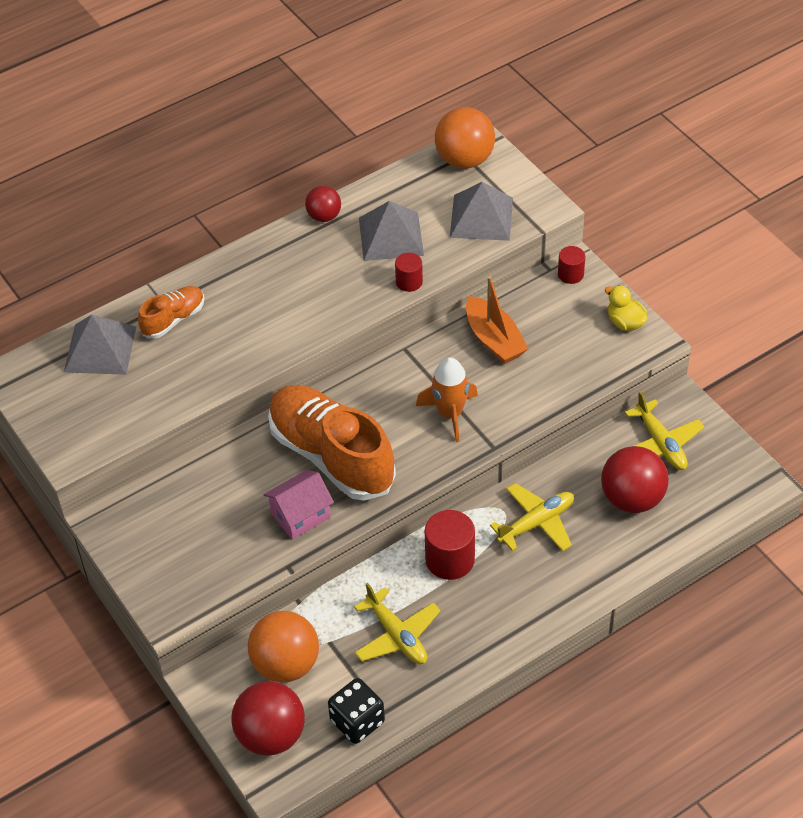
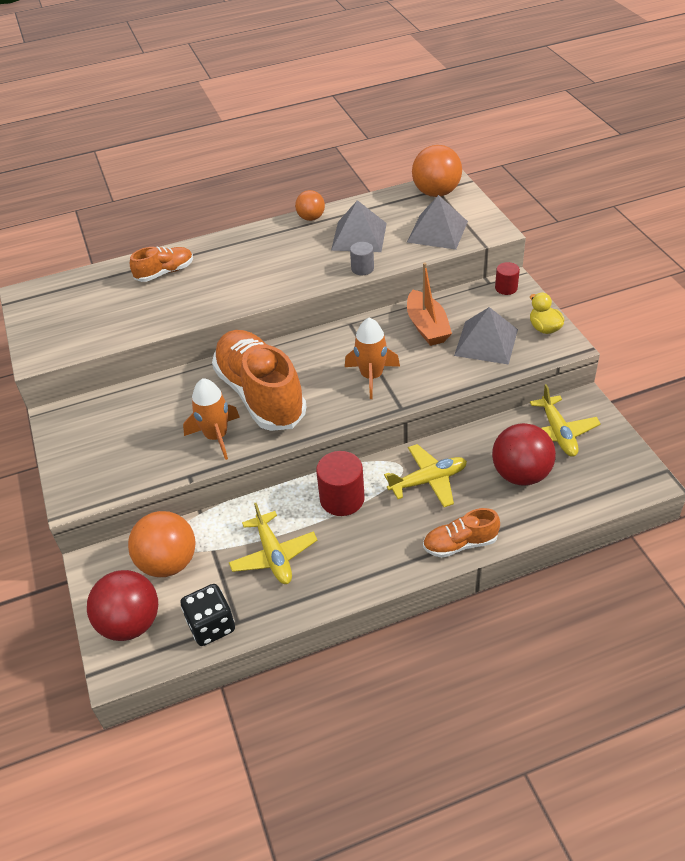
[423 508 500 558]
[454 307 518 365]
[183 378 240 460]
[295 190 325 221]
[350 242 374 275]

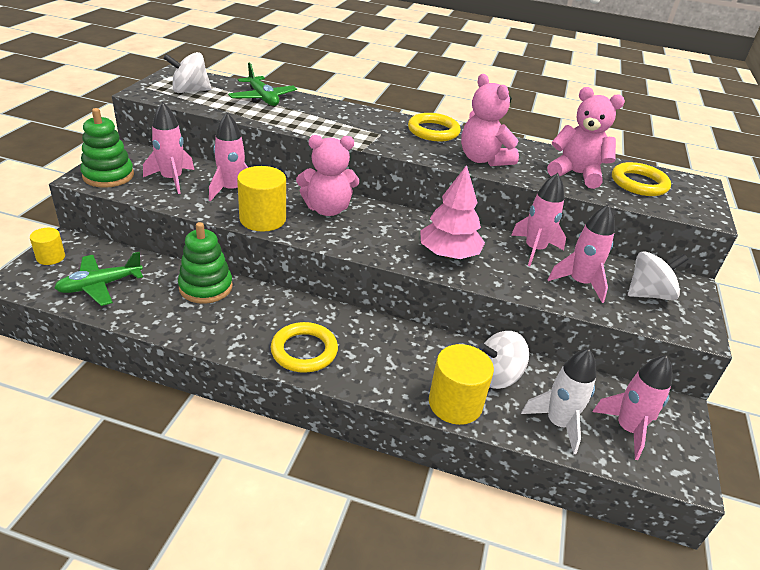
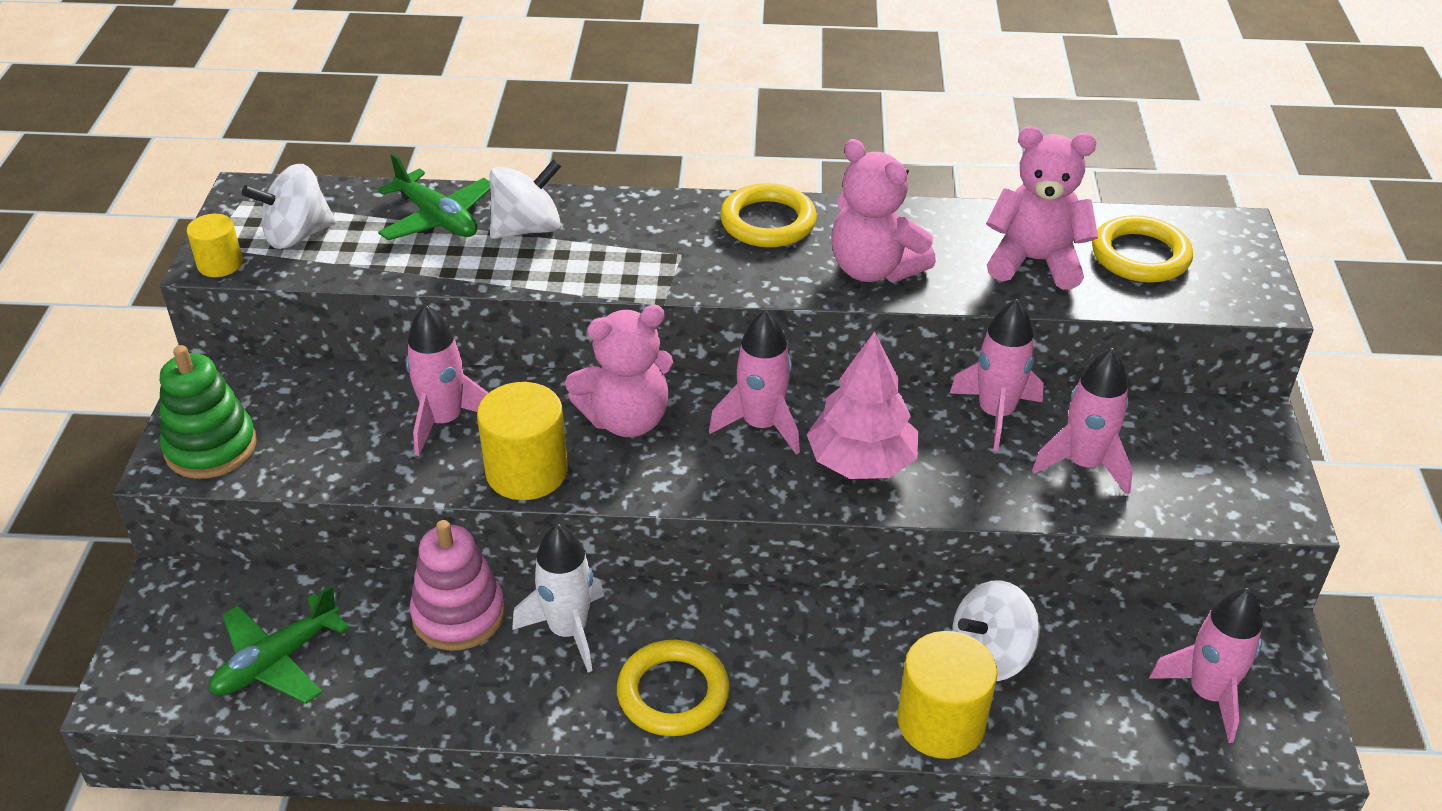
[187 214 243 277]
[709 309 800 455]
[512 524 604 673]
[489 159 561 239]
[410 520 505 651]

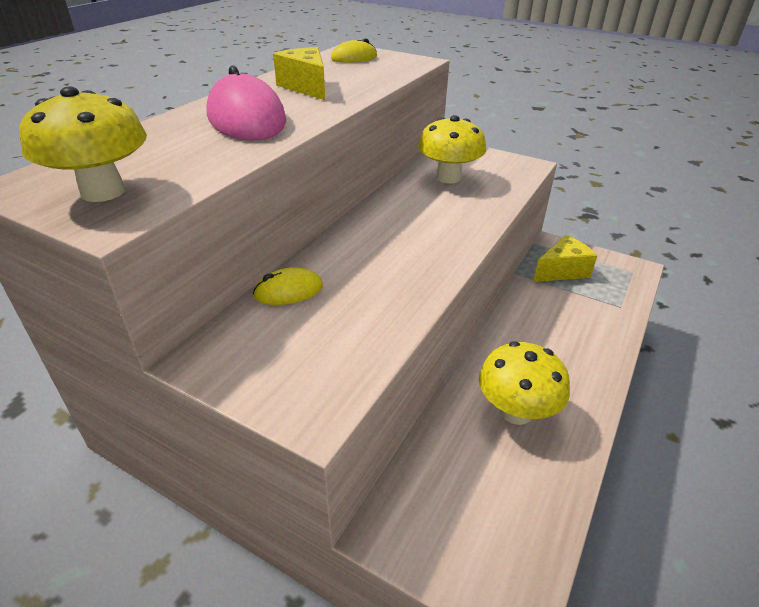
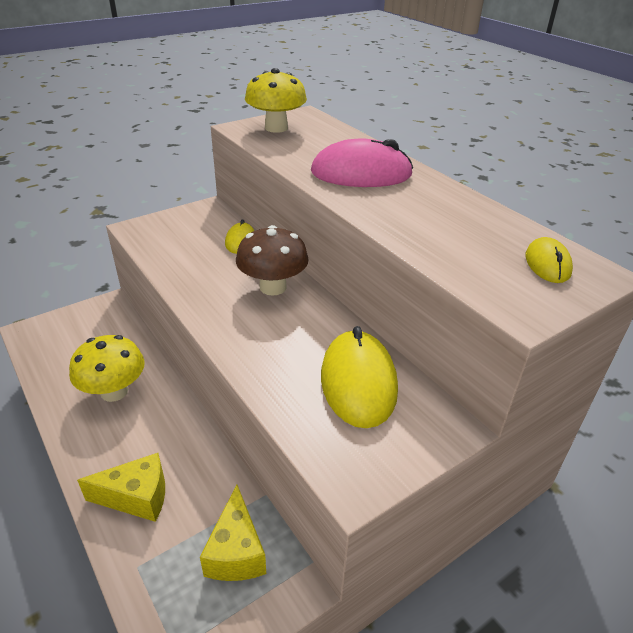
[236 225 309 296]
[77 453 165 522]
[321 326 398 428]

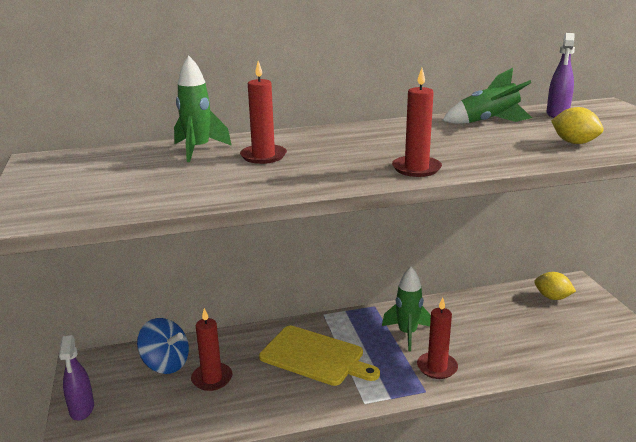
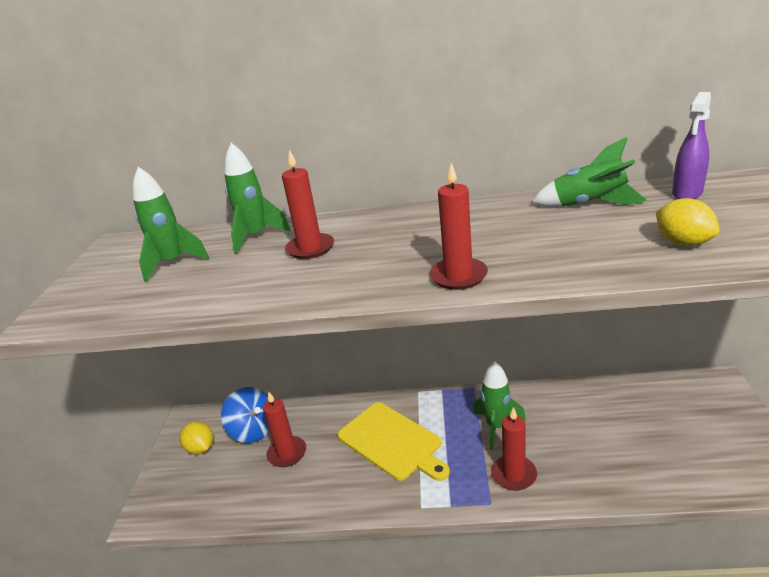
[59 335 94 421] (first image)
[133 167 209 282]
[179 421 213 455]

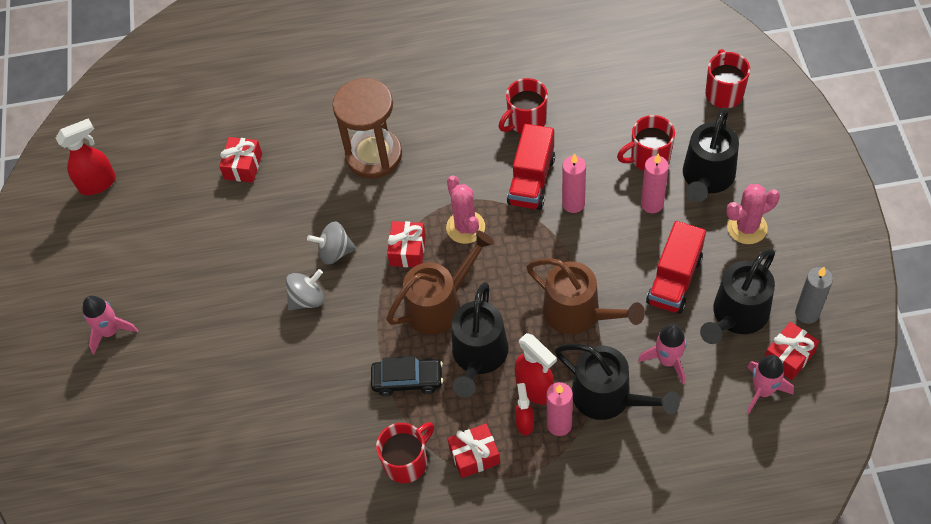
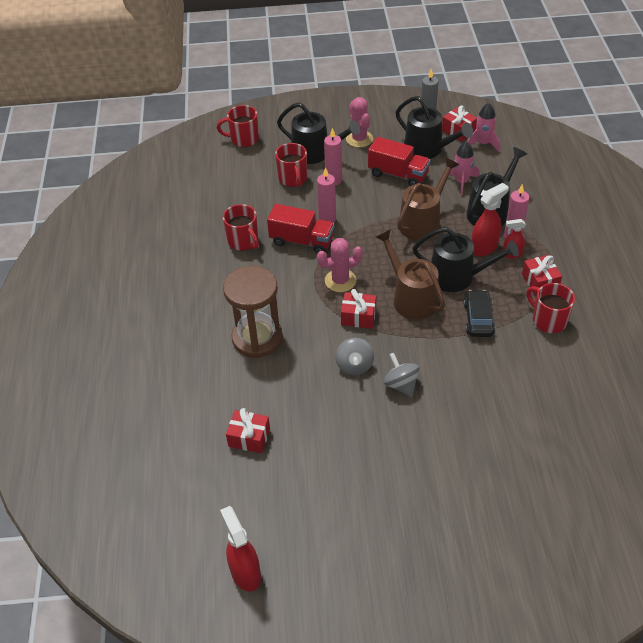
[82 296 138 354] (first image)

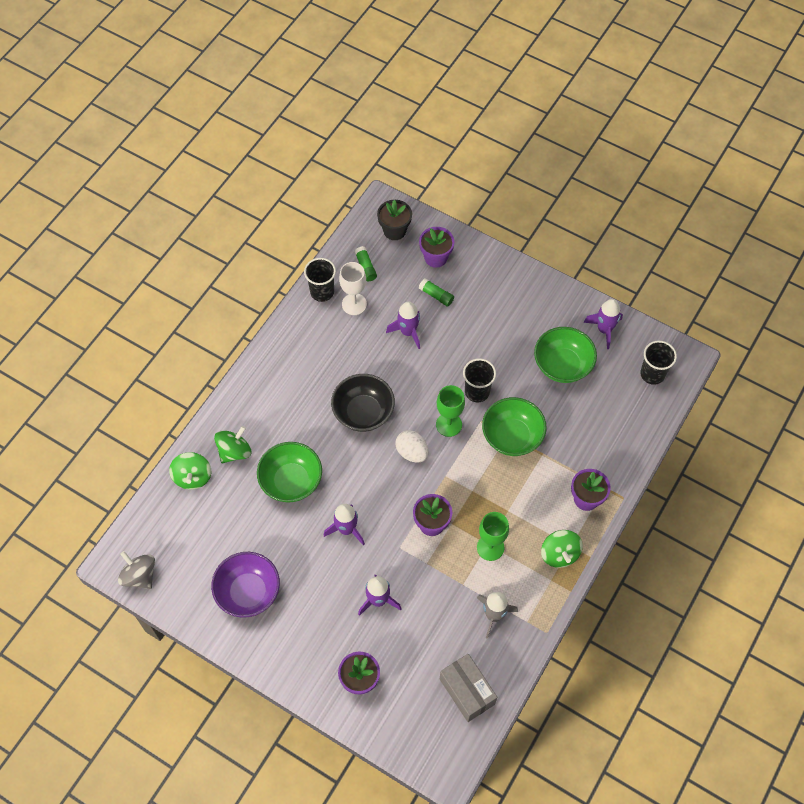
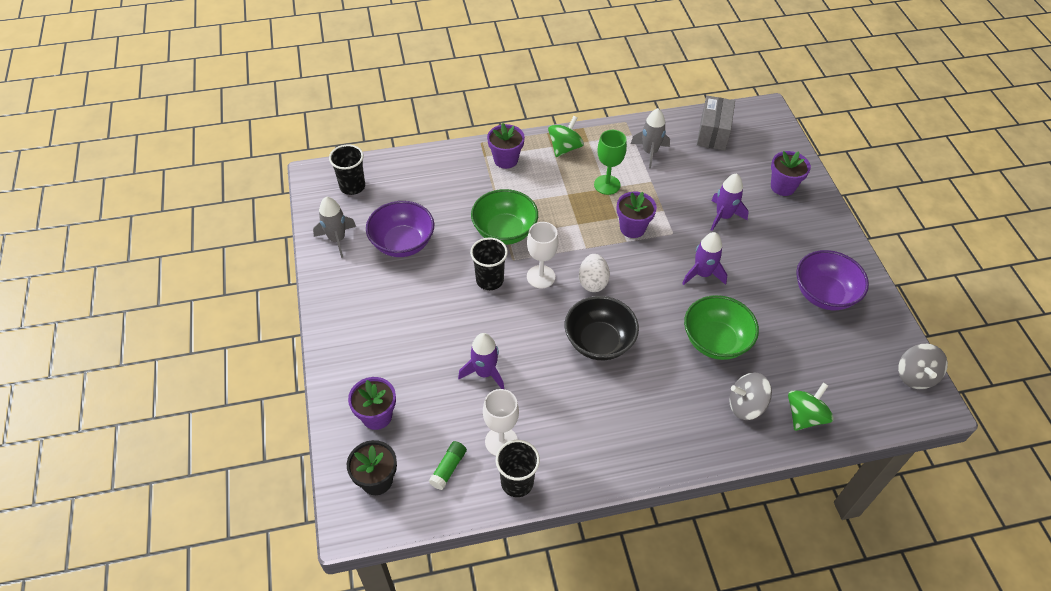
[419 278 454 307] (first image)
[729 372 772 420]
[527 222 559 289]
[366 201 434 257]
[313 197 356 258]

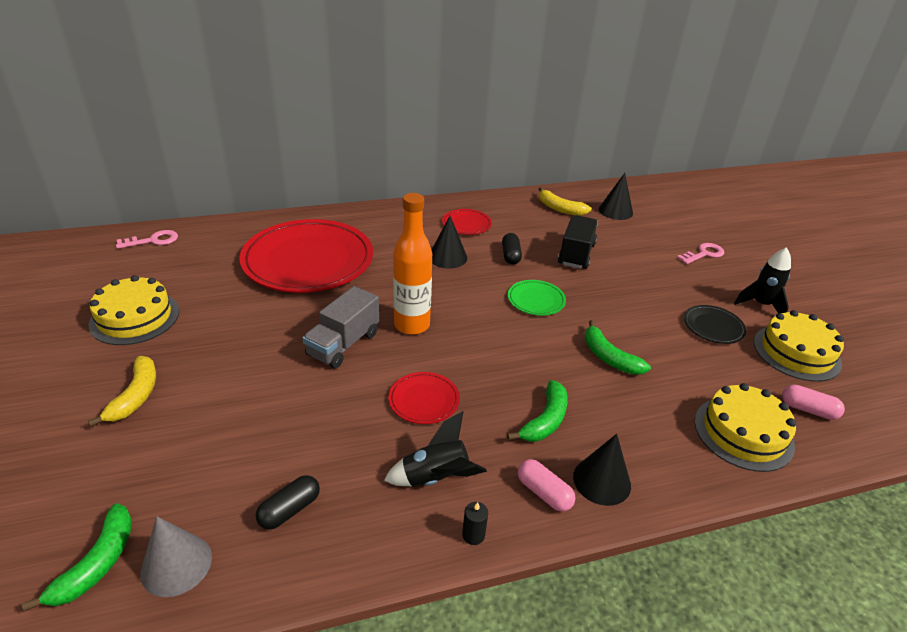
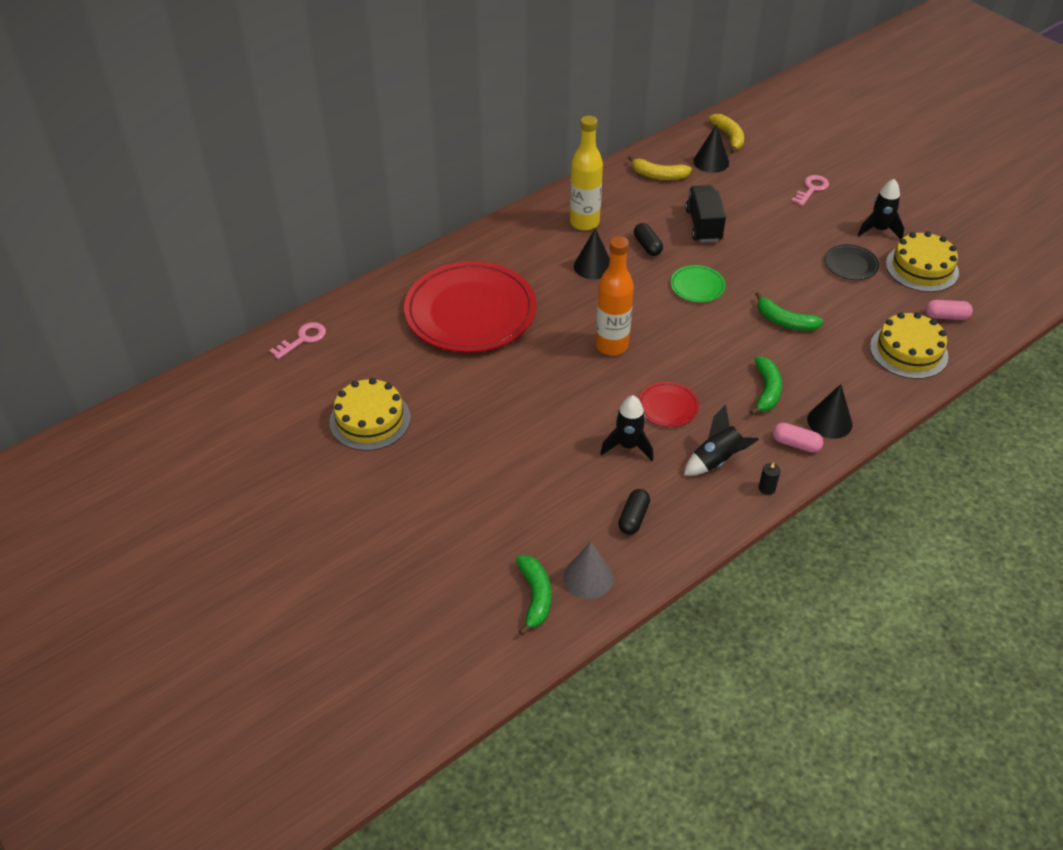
[302 286 379 368] (first image)
[600 395 653 461]
[709 114 744 154]
[570 116 603 231]

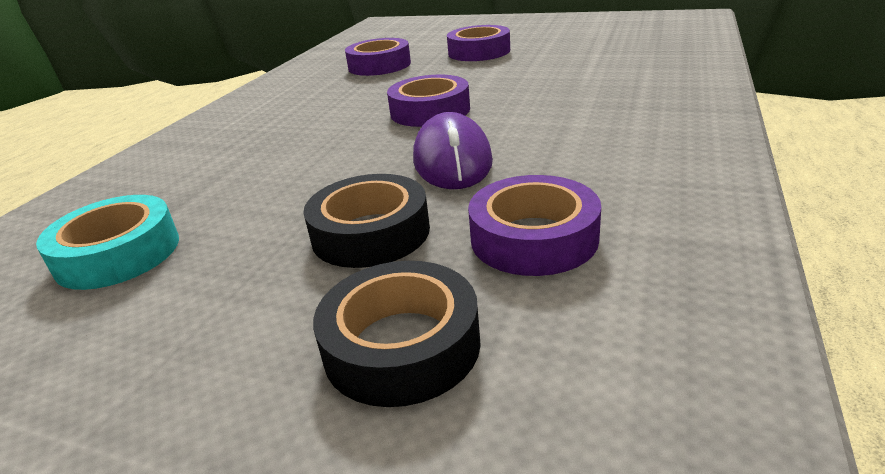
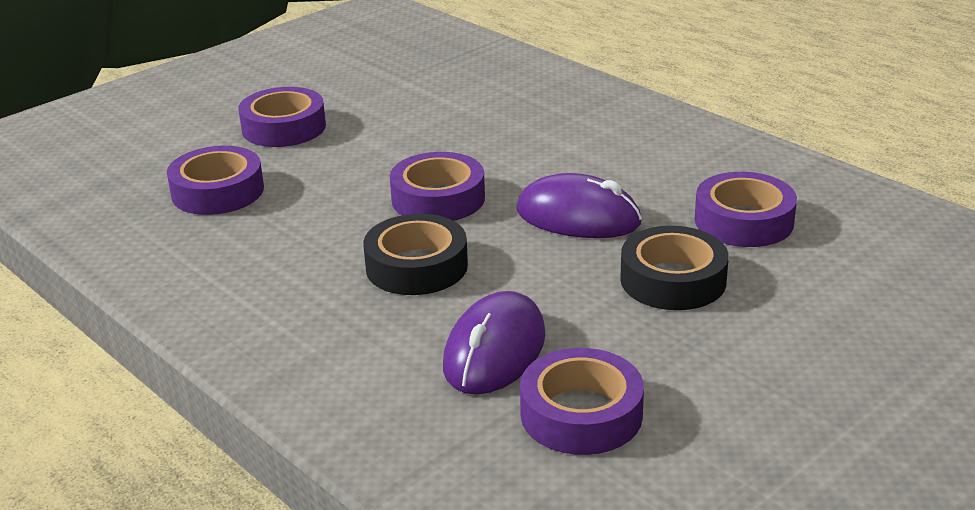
[443 291 545 394]
[363 214 468 295]
[520 348 644 455]

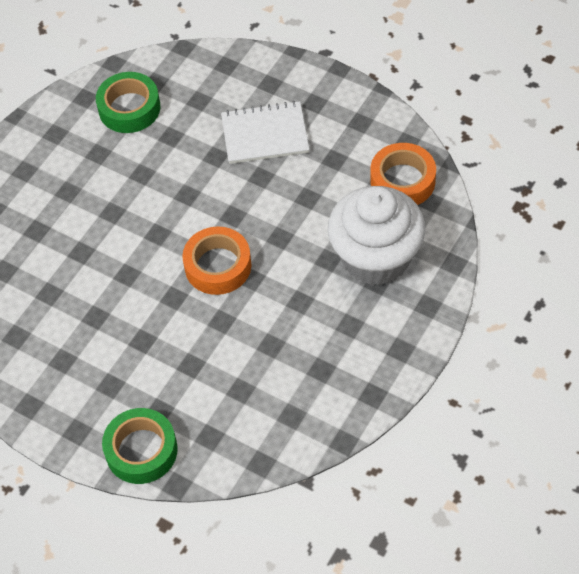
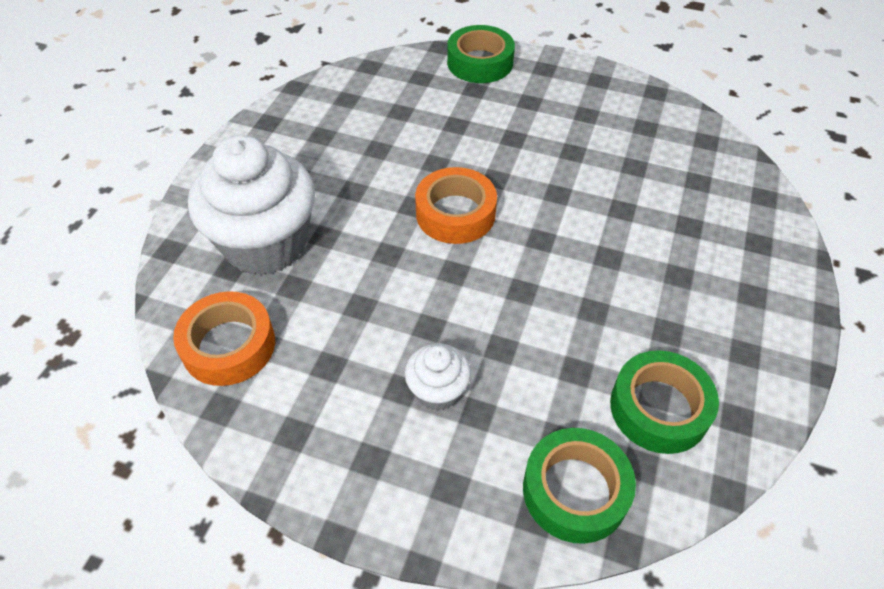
[523 428 636 544]
[405 343 471 411]

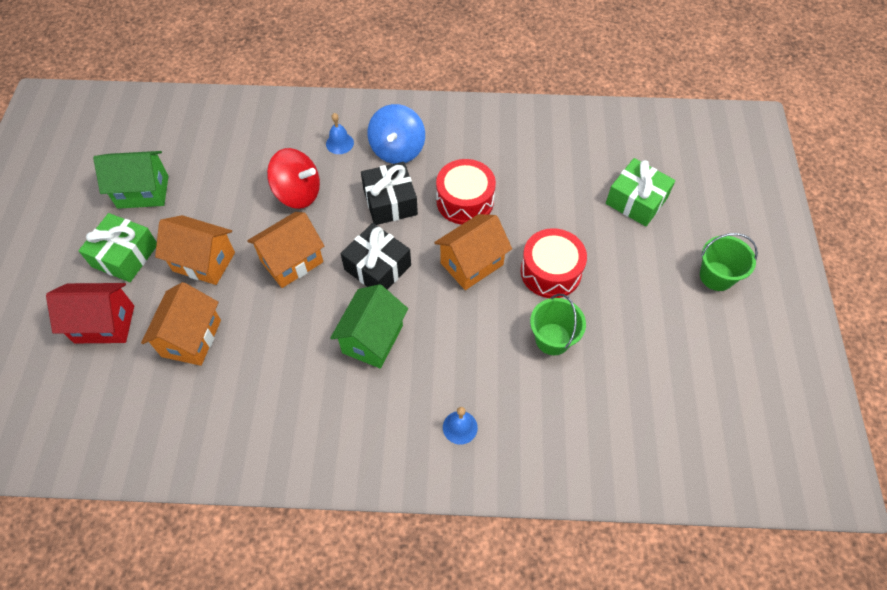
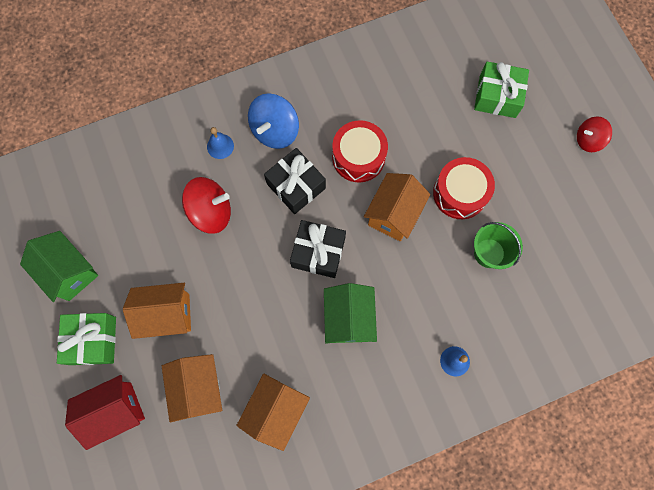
[236 374 310 451]
[577 116 612 152]
[20 231 98 302]
[248 93 299 149]

